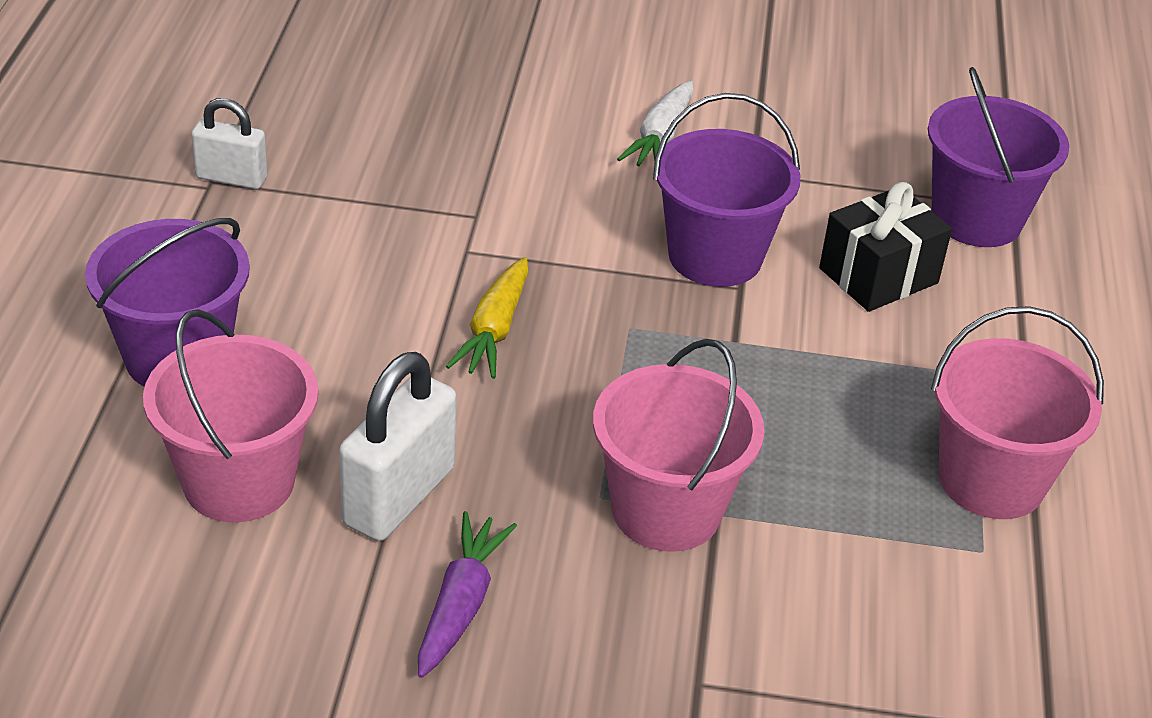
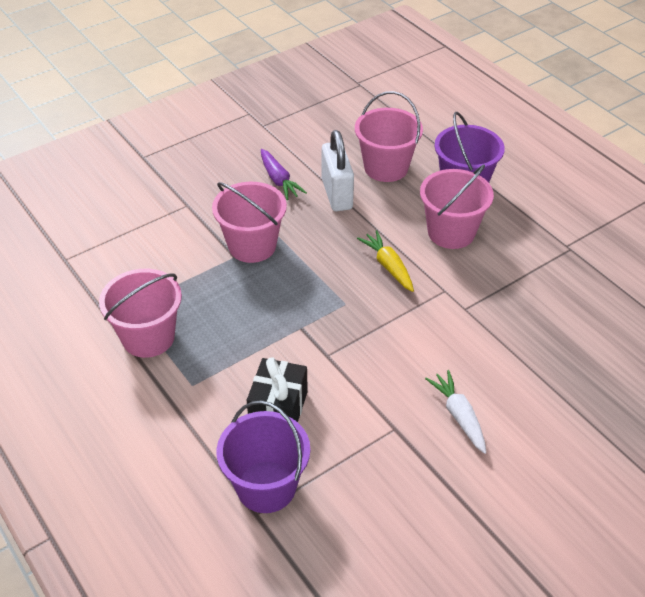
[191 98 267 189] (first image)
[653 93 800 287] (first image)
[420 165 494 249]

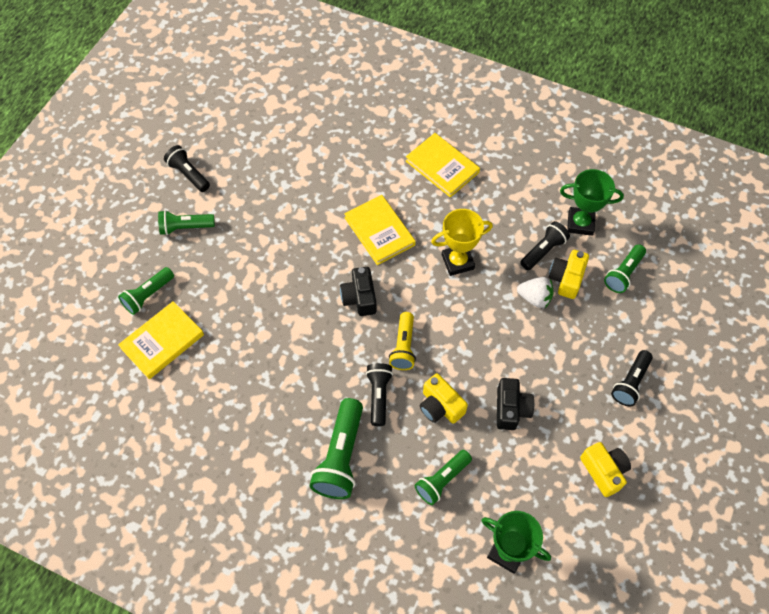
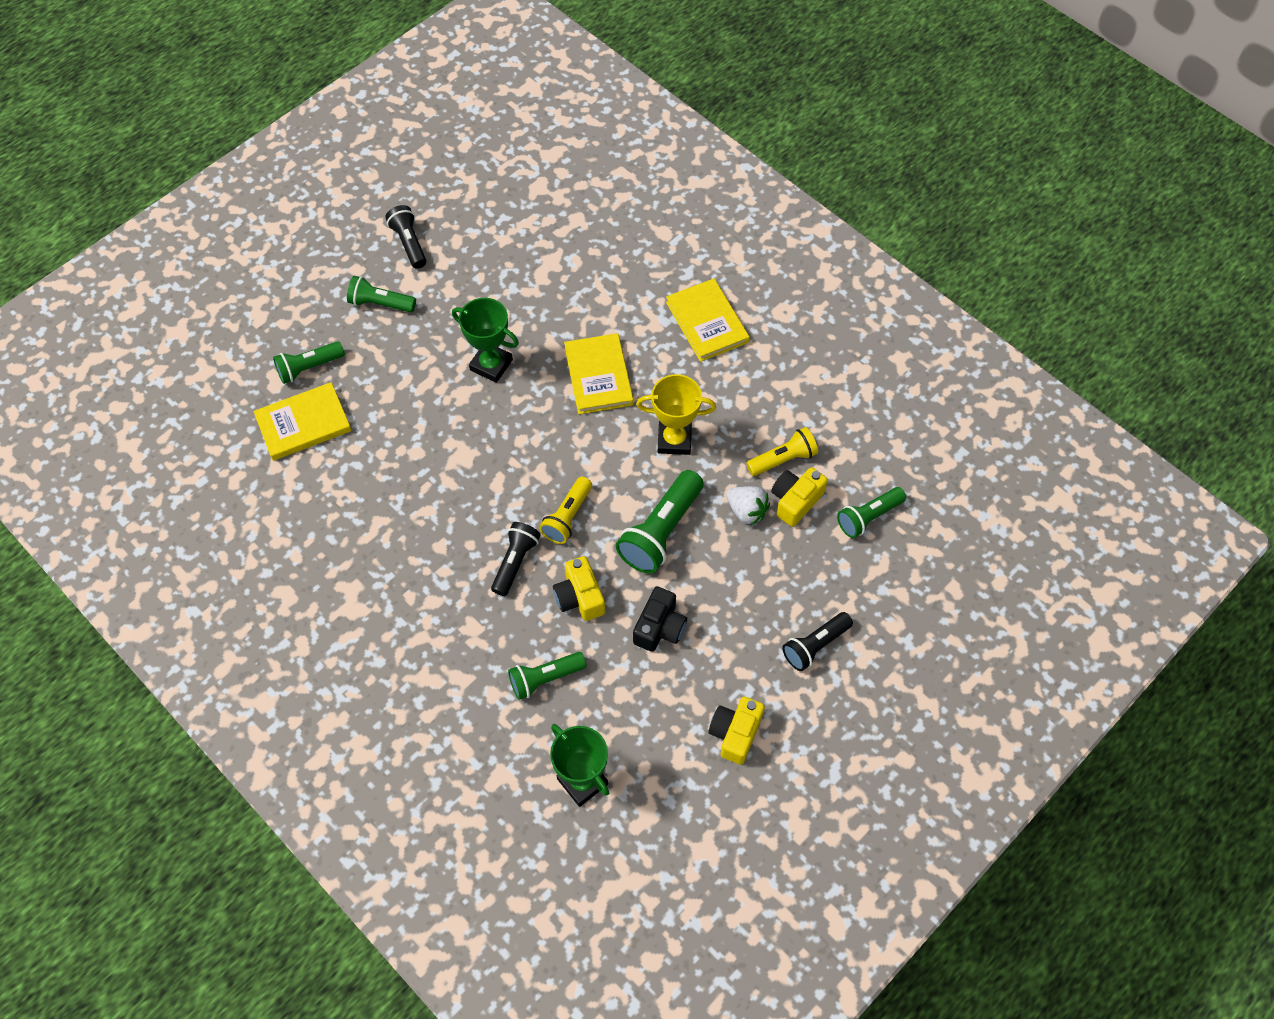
[340 267 377 316] (first image)
[616 470 704 574]
[452 298 519 383]
[746 427 818 476]
[709 697 765 765]

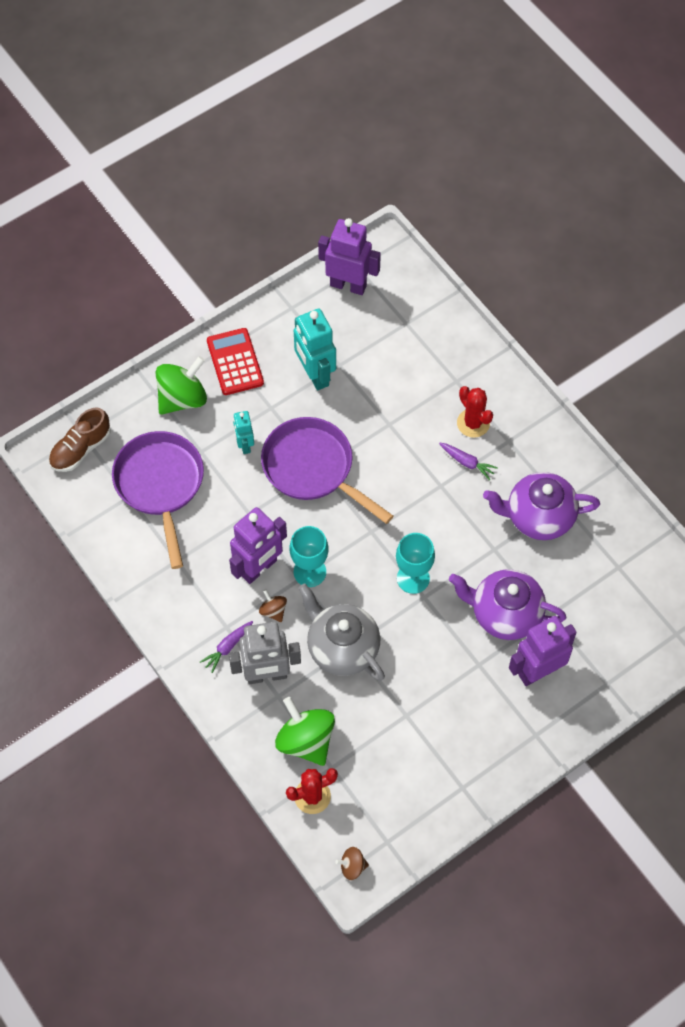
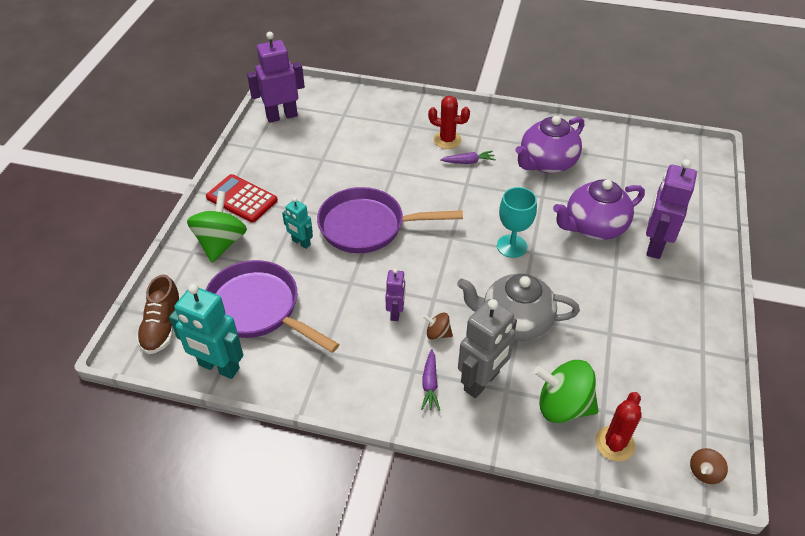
[290 526 328 587] (first image)
[169 284 244 379]
[385 268 405 321]

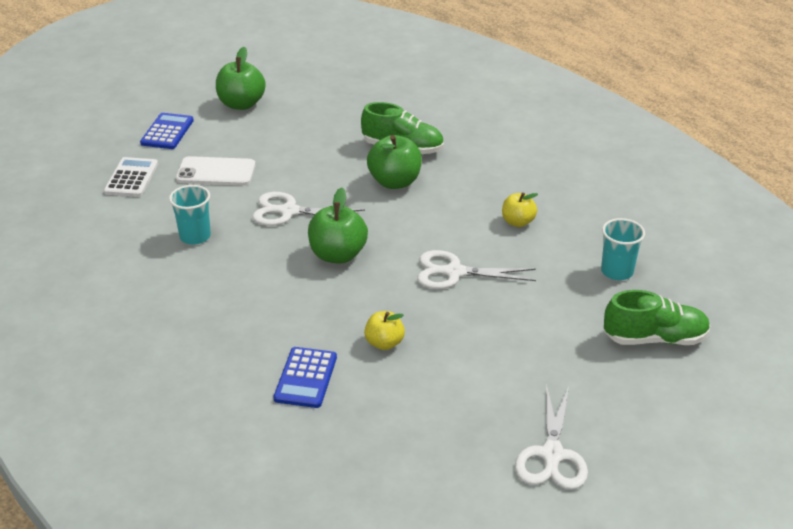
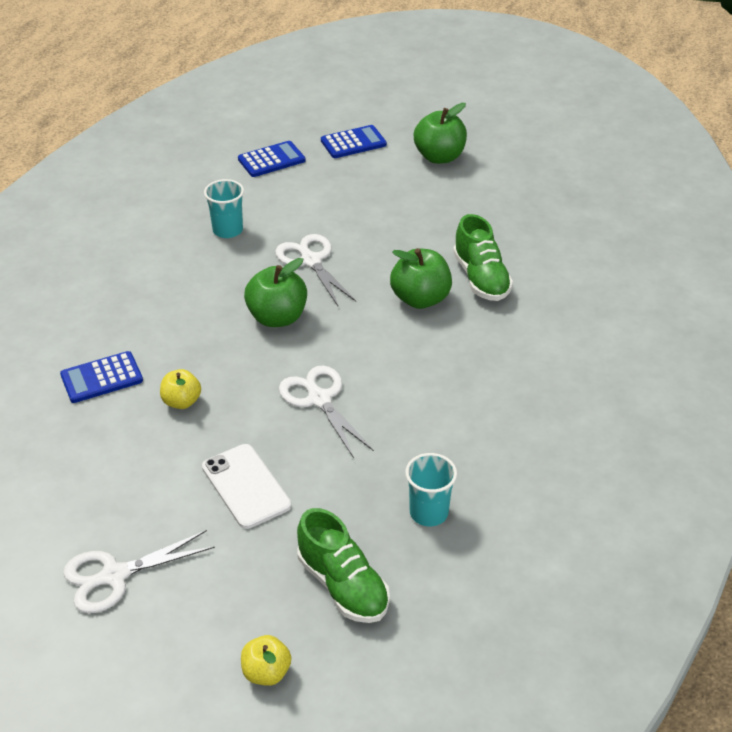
[202 444 291 529]
[241 635 291 686]
[238 141 306 177]

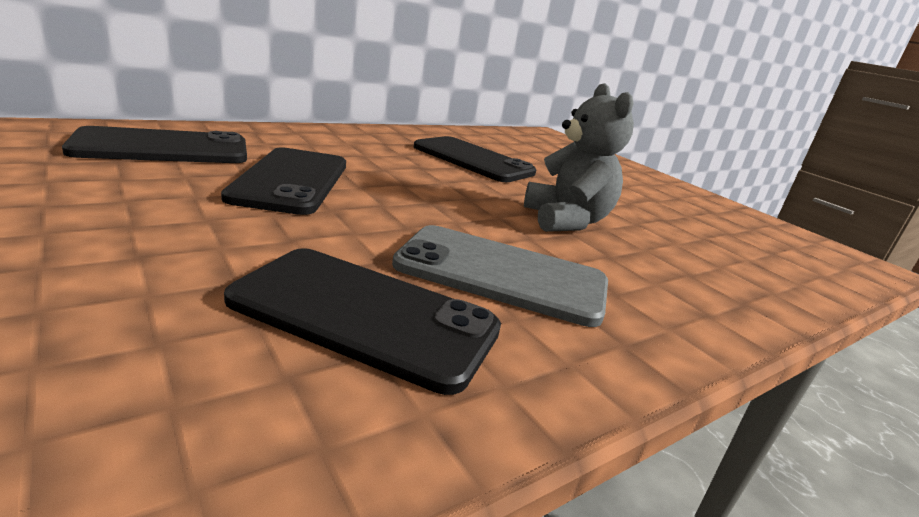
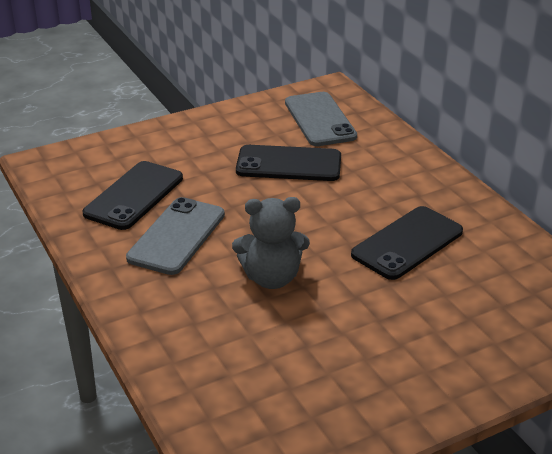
[285 92 357 146]

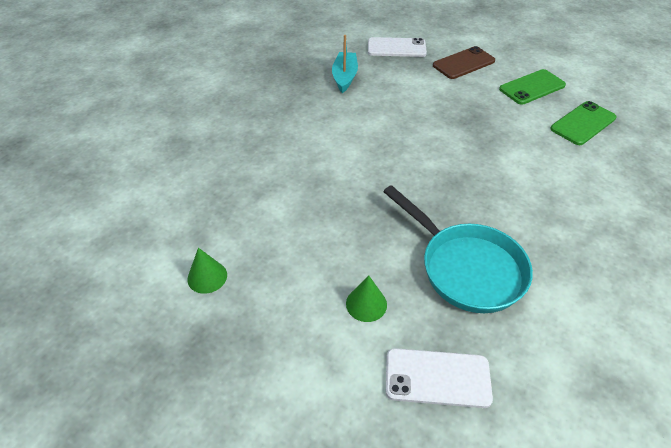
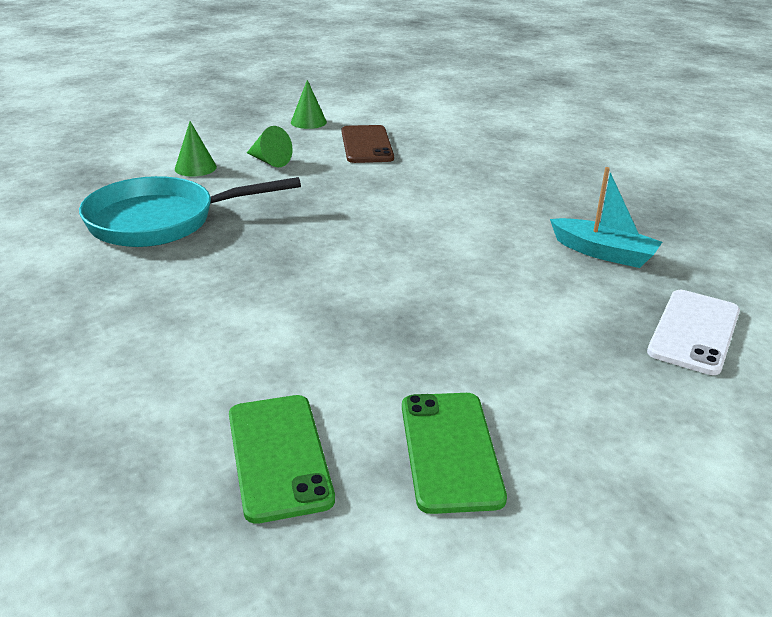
[386 348 493 408] (first image)
[247 126 292 167]
[342 125 394 163]

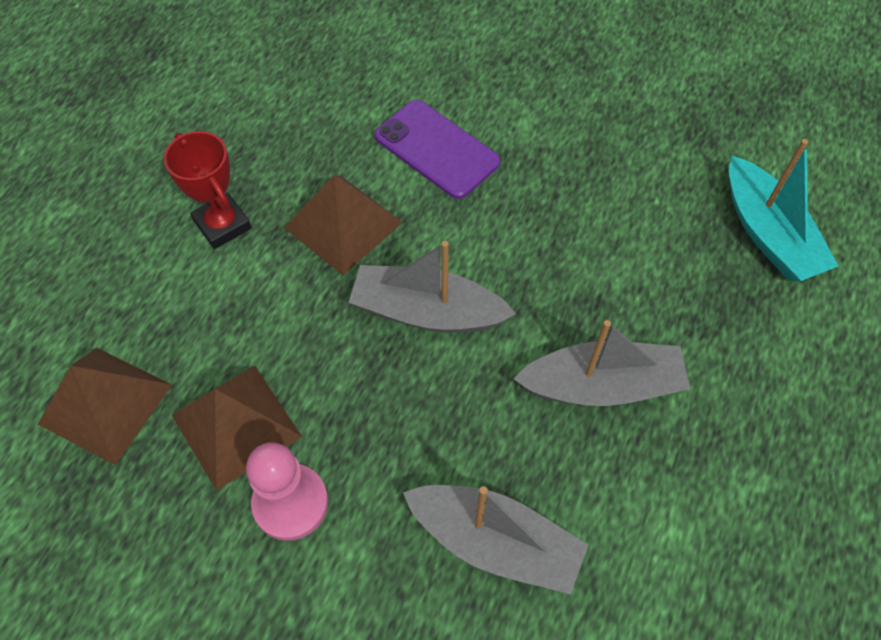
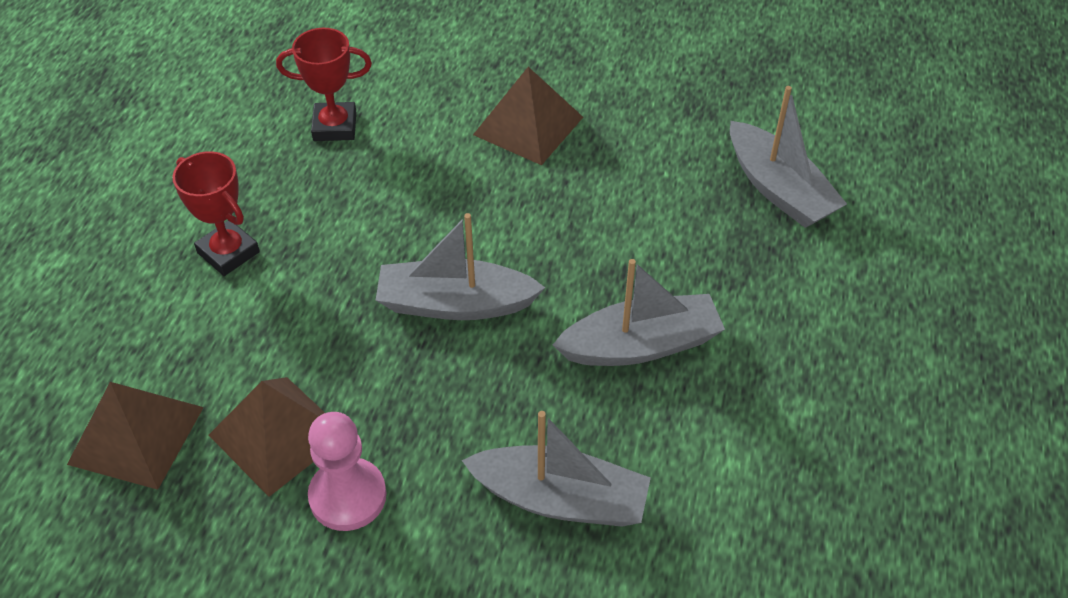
[375 100 500 199] (first image)
[276 28 372 141]
[473 67 583 165]
[730 86 847 228]

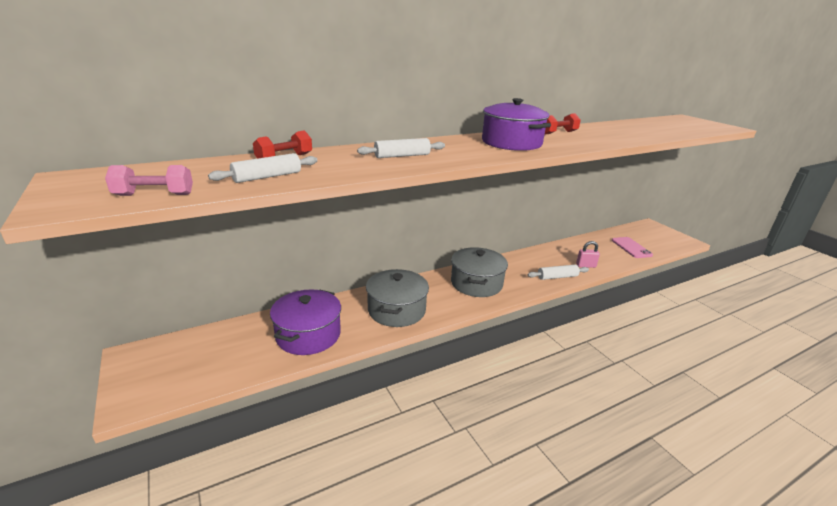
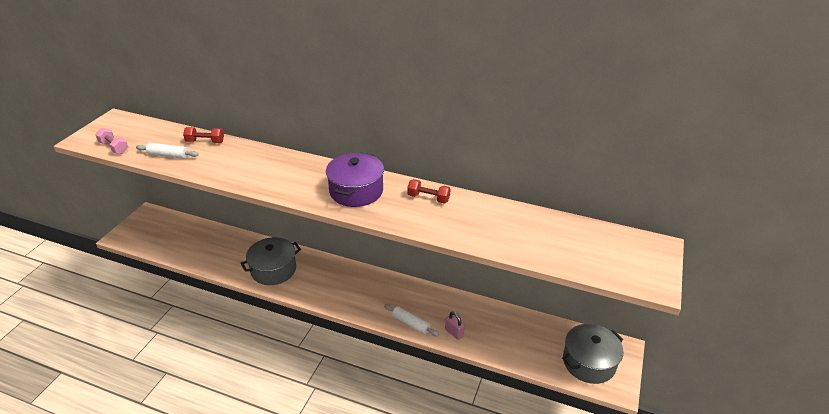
[270 289 341 355] (first image)
[357 138 445 158] (first image)
[612 237 653 258] (first image)
[562 324 623 384]

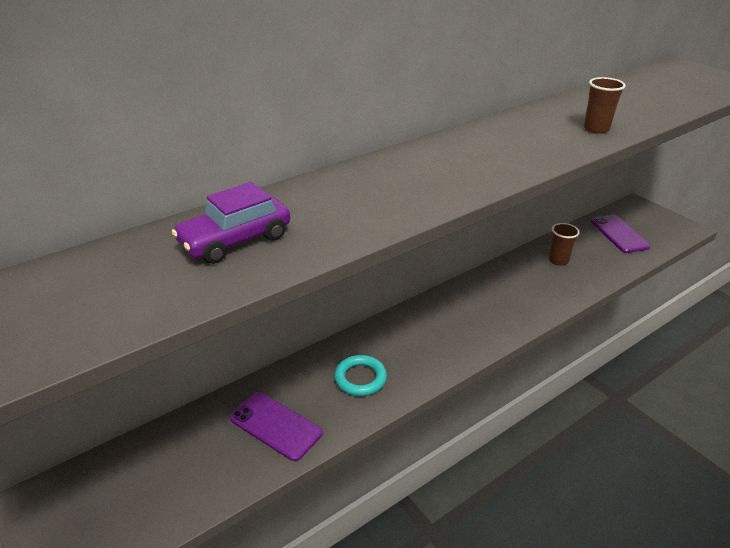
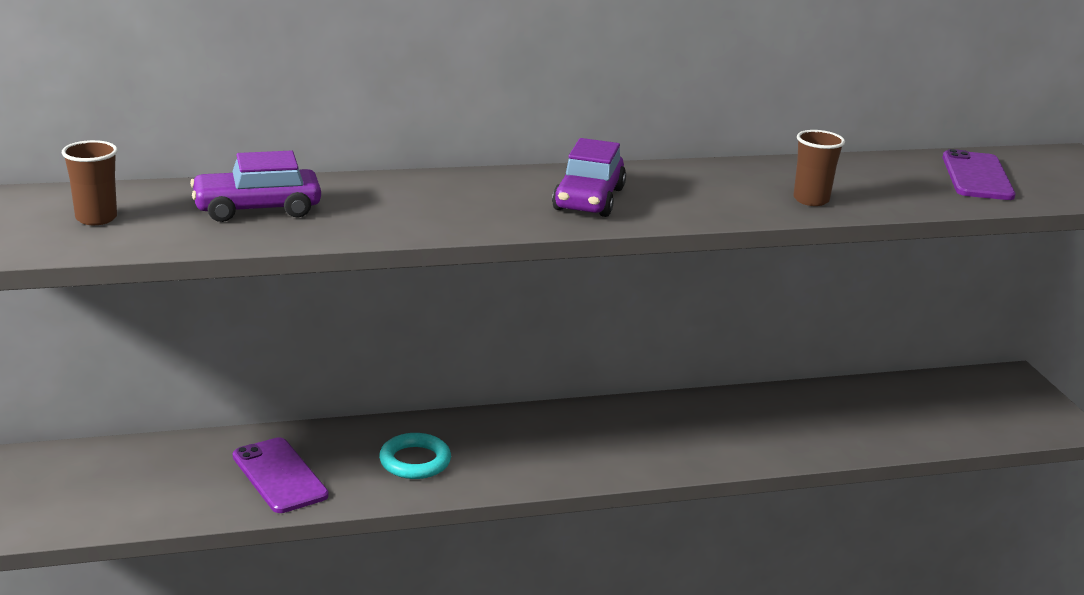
[552 138 626 217]
[62 140 118 225]
[942 149 1016 200]

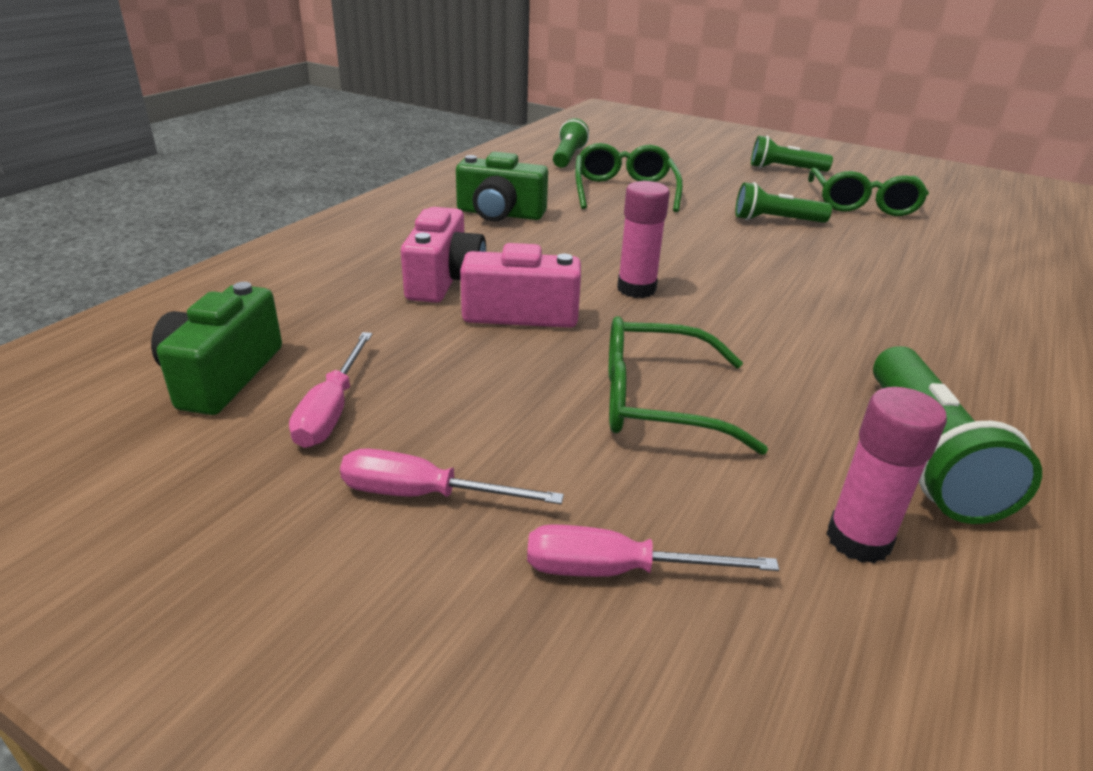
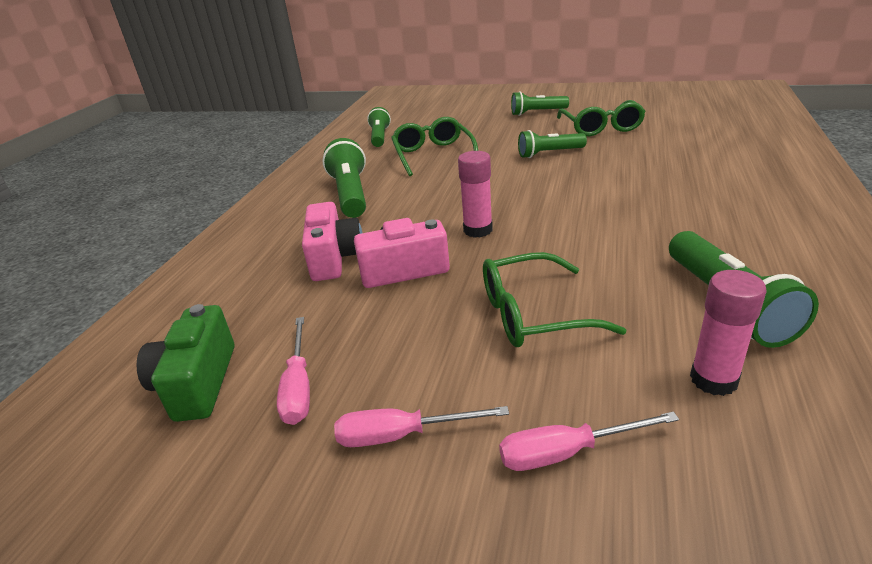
[322 138 366 218]

